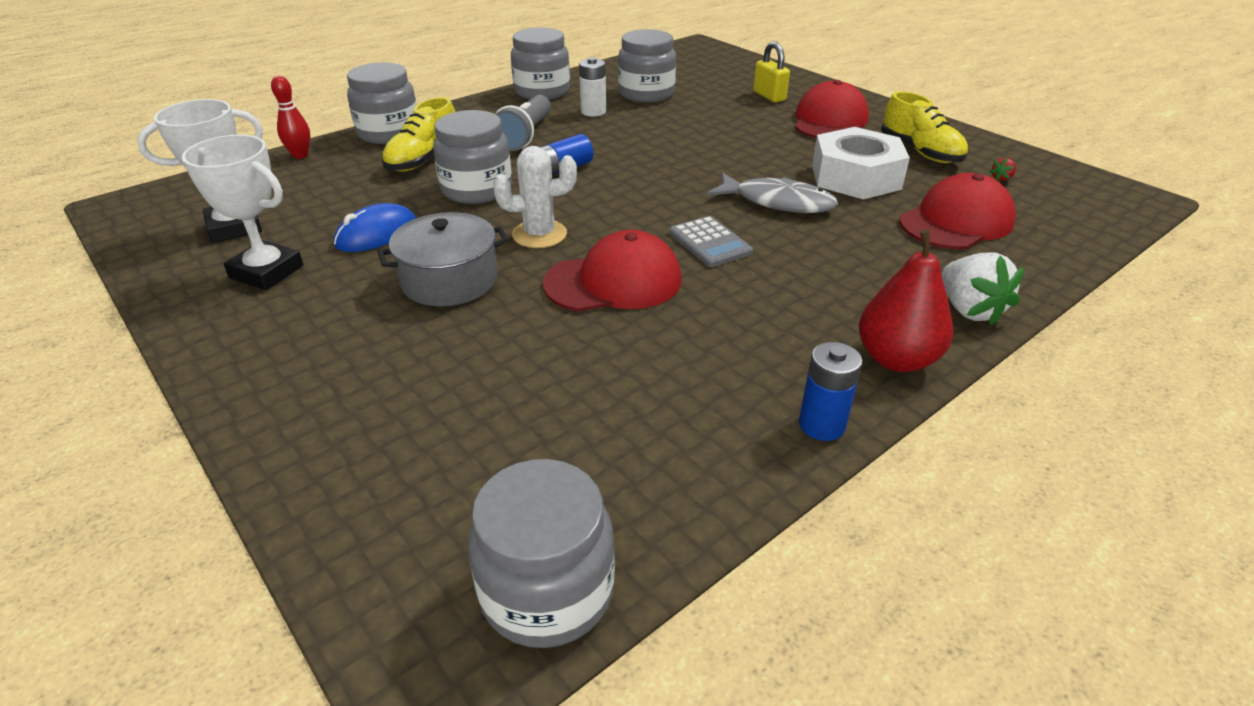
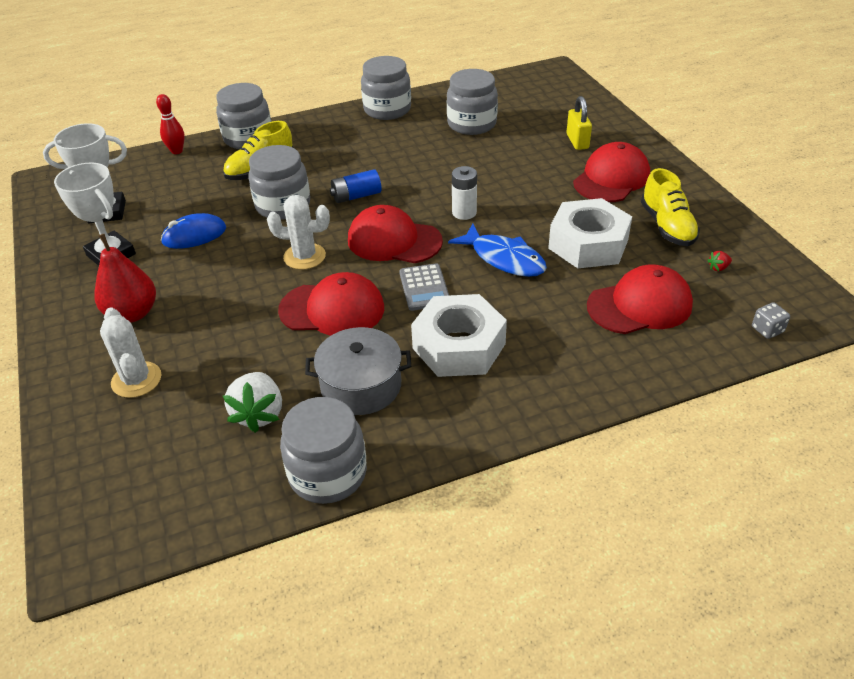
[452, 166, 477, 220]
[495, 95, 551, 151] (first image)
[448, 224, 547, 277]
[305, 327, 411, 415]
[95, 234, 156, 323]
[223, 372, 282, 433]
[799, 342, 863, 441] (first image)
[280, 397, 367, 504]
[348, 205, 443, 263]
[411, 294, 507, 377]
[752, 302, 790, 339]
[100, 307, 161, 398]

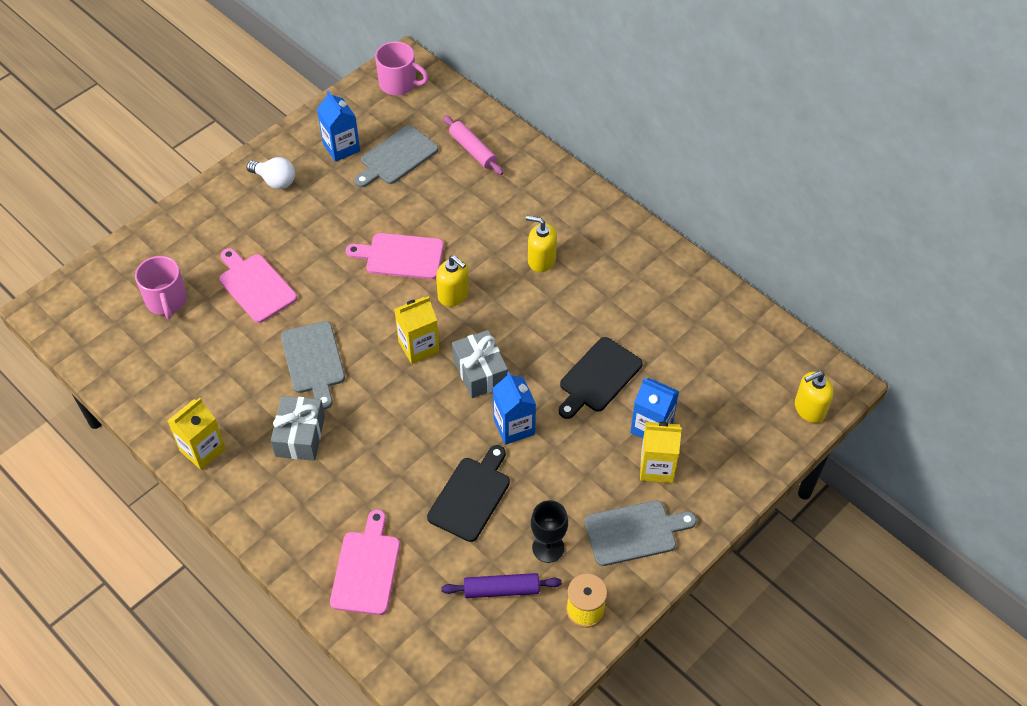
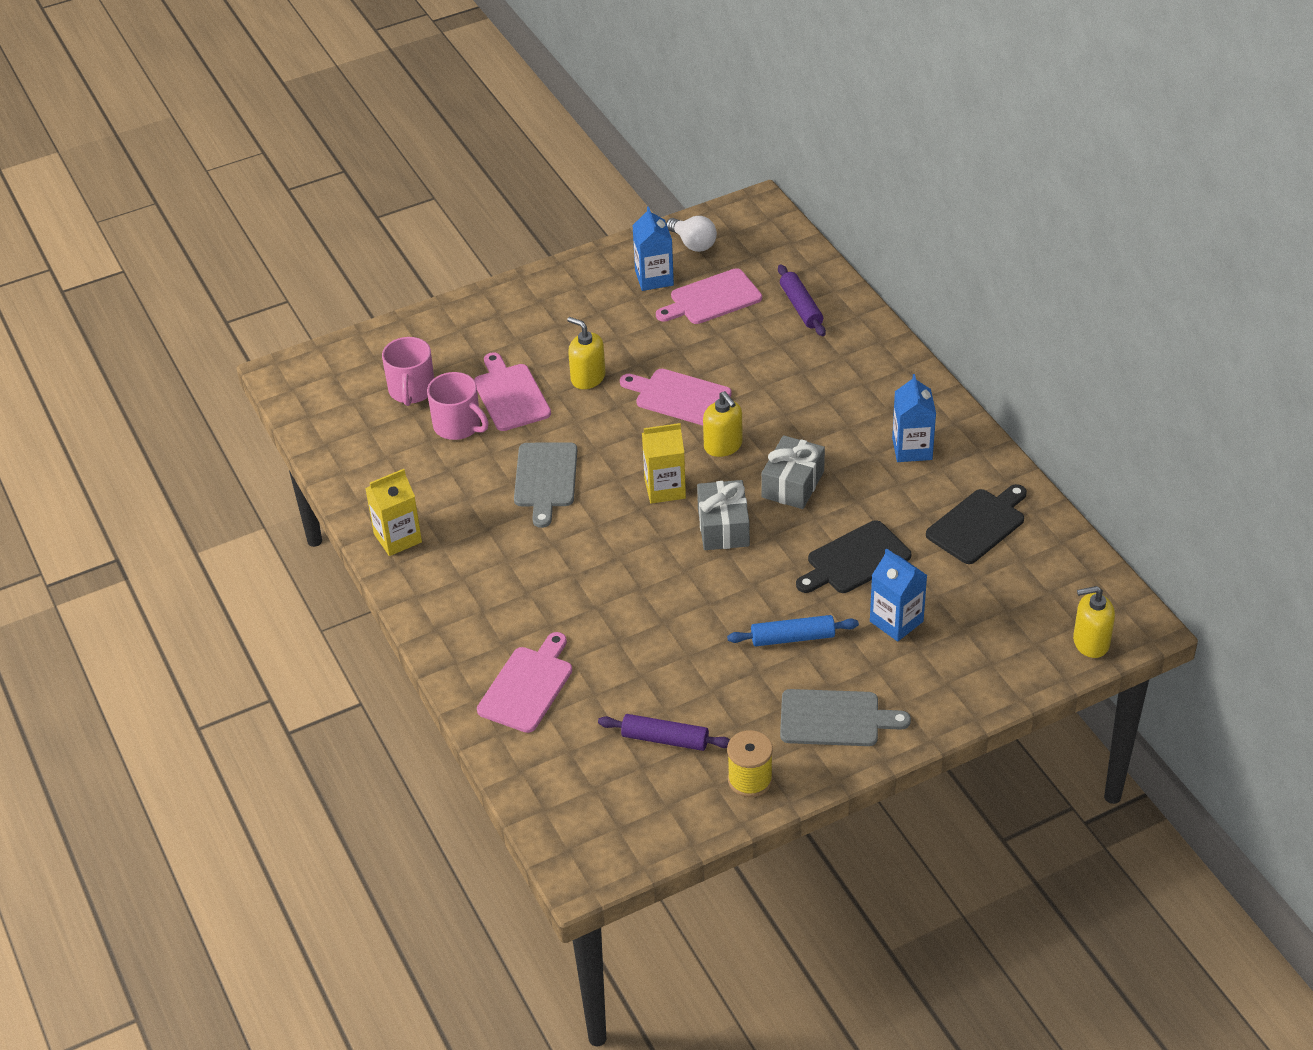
[427, 372, 489, 440]
[778, 265, 826, 336]
[656, 268, 762, 324]
[666, 216, 717, 252]
[567, 317, 605, 389]
[892, 374, 936, 462]
[761, 435, 825, 509]
[640, 422, 682, 483] (first image)
[926, 484, 1027, 564]
[531, 500, 568, 563] (first image)
[727, 615, 859, 646]

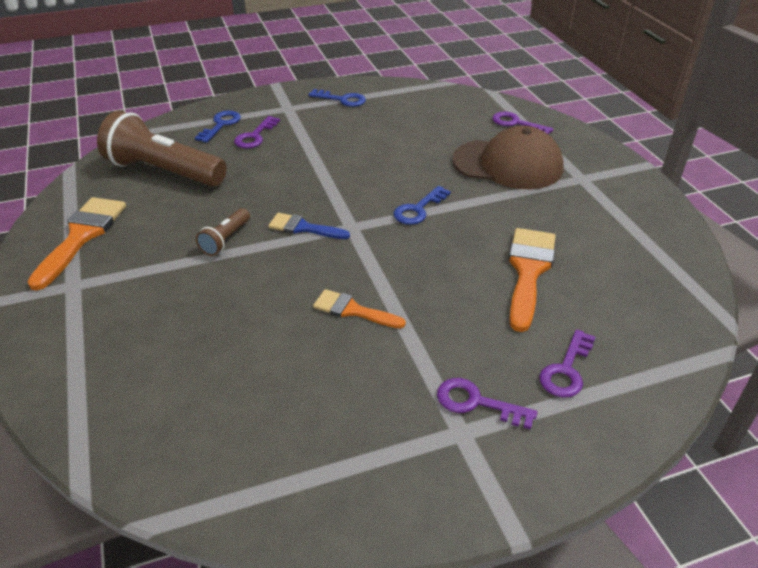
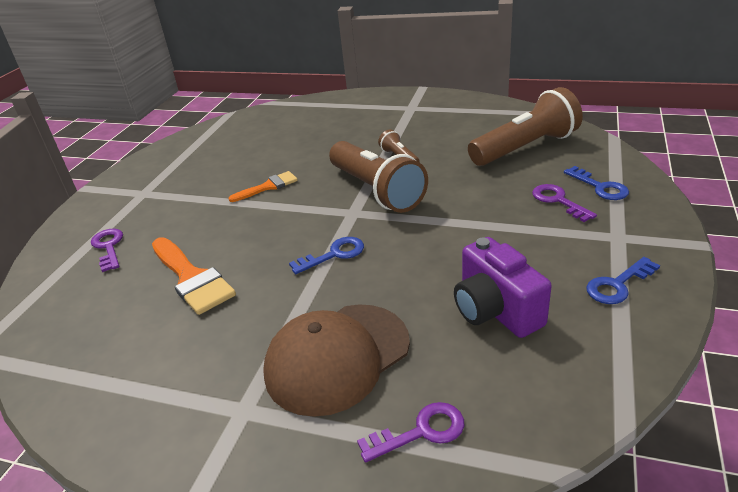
[289, 237, 364, 274]
[27, 197, 126, 291] (first image)
[329, 141, 428, 213]
[437, 378, 537, 430] (first image)
[454, 237, 552, 338]

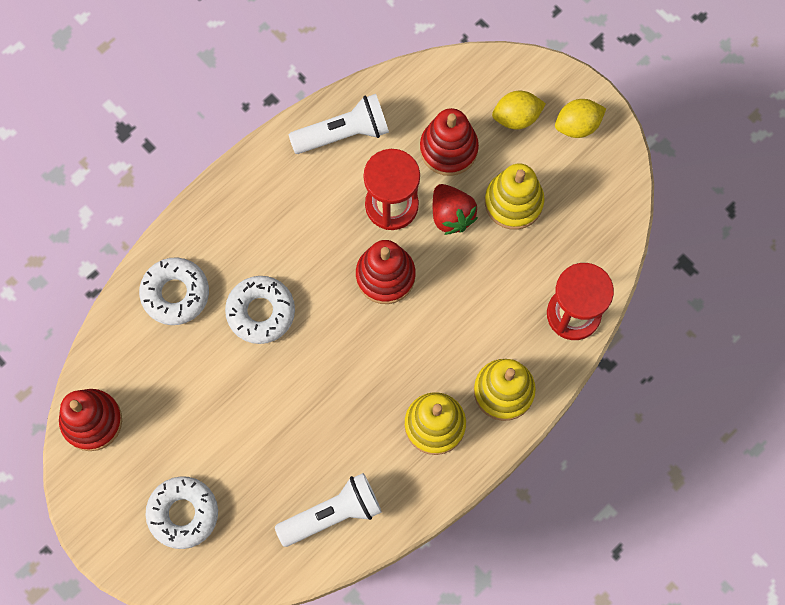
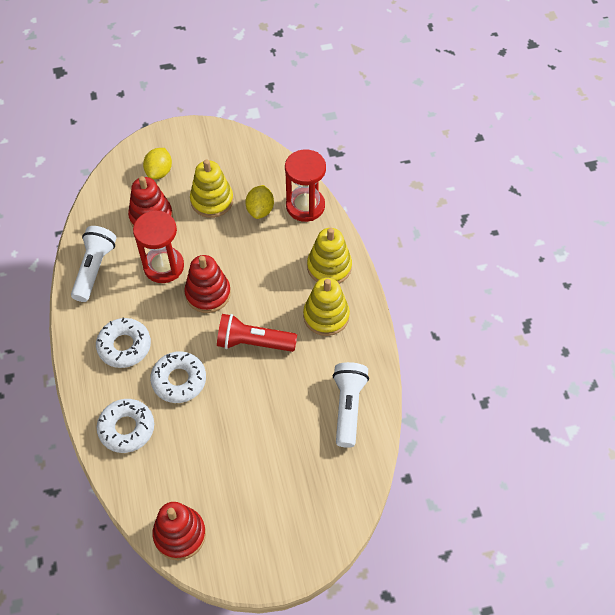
[245, 185, 274, 219]
[433, 184, 478, 235] (first image)
[96, 318, 151, 368]
[217, 314, 297, 352]

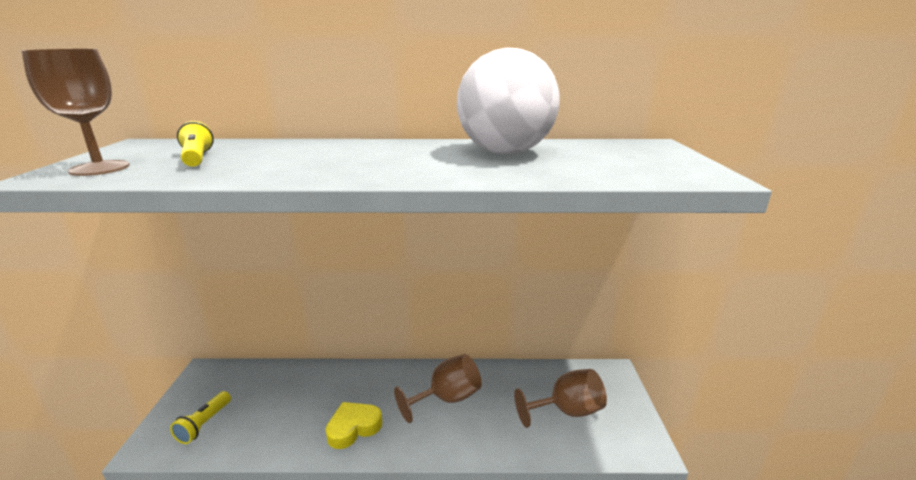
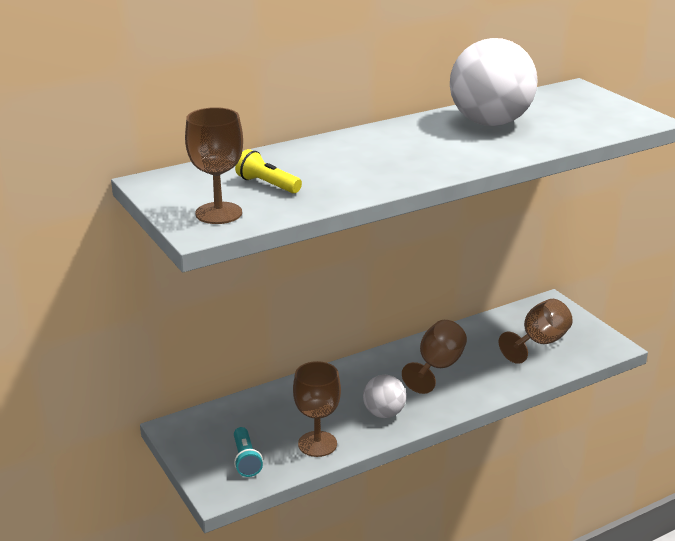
[234, 427, 263, 477]
[363, 375, 406, 418]
[293, 361, 341, 457]

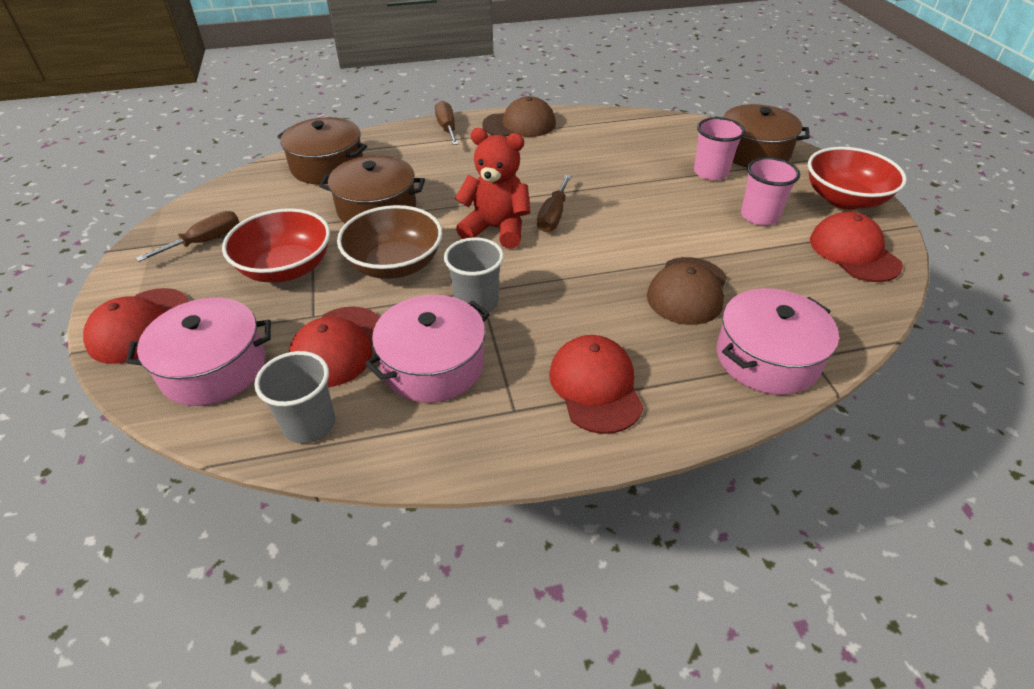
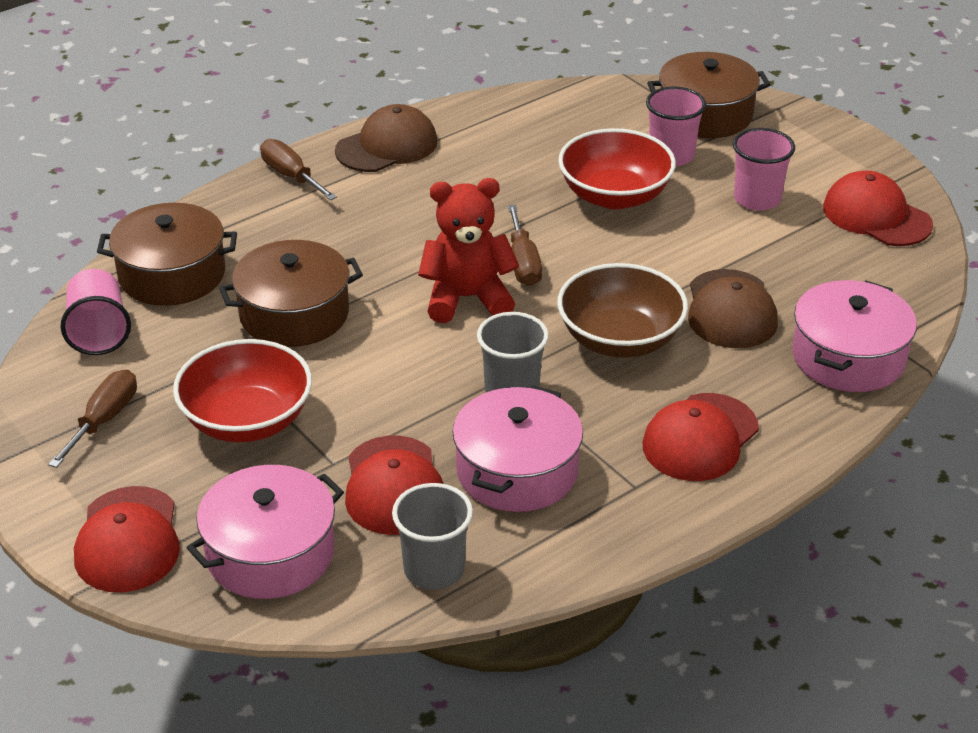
[558, 128, 676, 209]
[557, 263, 688, 358]
[642, 393, 759, 481]
[60, 269, 131, 355]

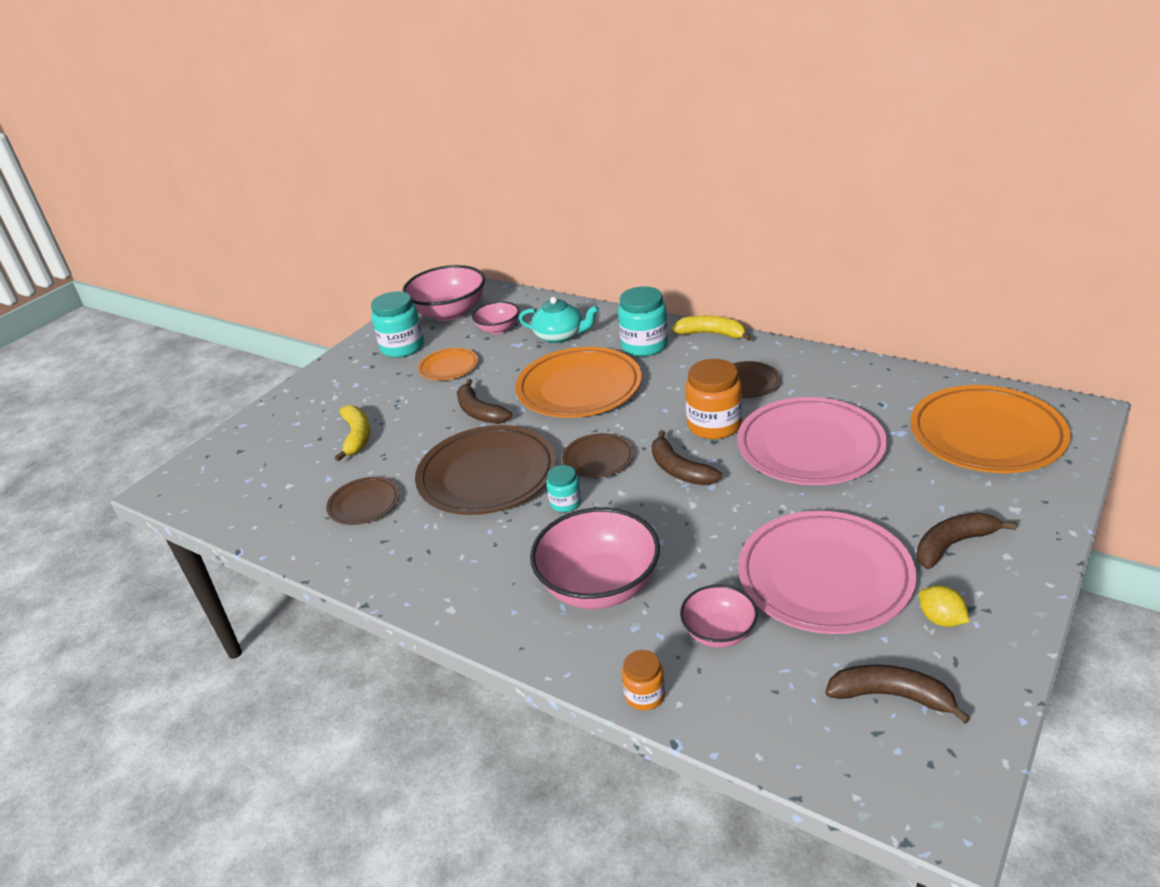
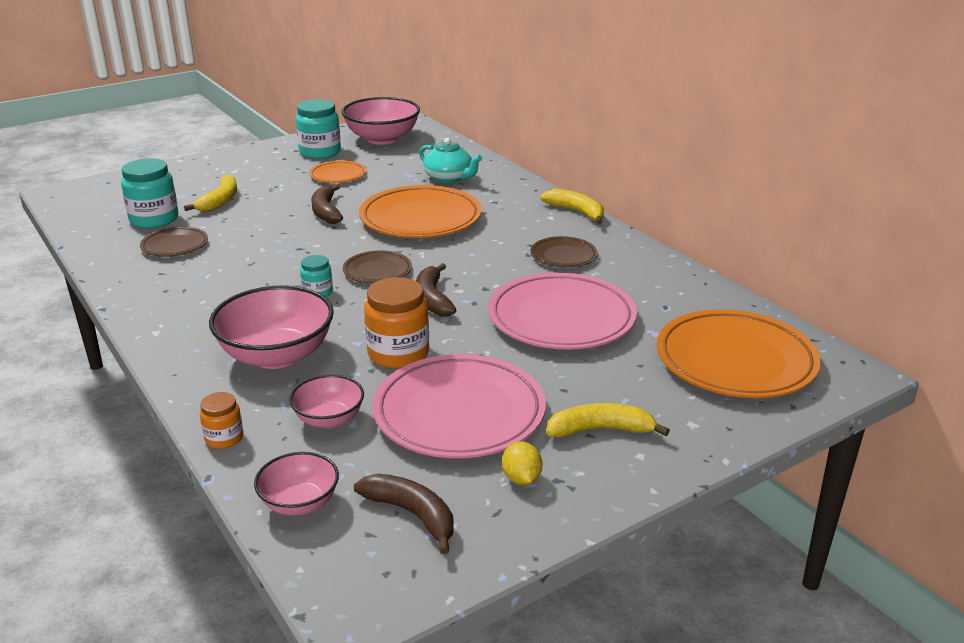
[121, 158, 178, 228]
[254, 452, 339, 516]
[364, 277, 429, 369]
[415, 425, 556, 515] (first image)
[546, 403, 670, 438]

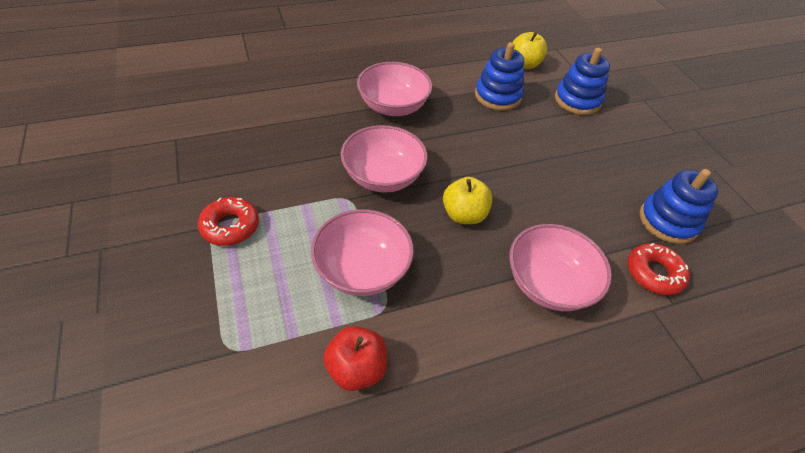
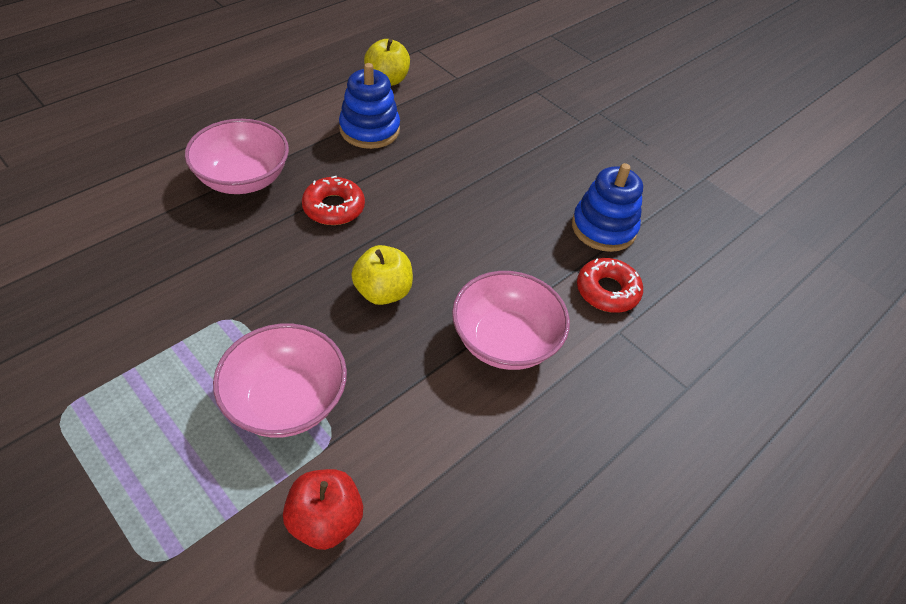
[555, 48, 610, 115] (first image)
[341, 125, 428, 193] (first image)
[302, 176, 365, 225]

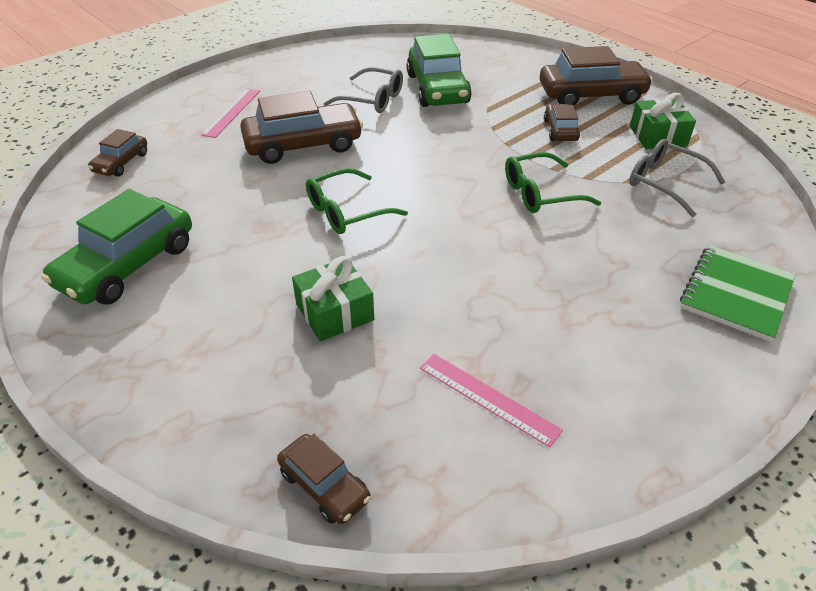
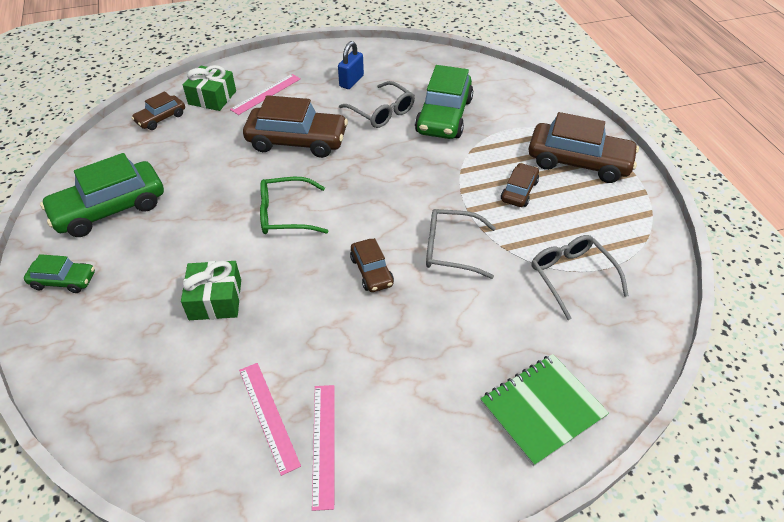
[183, 65, 236, 111]
[426, 209, 496, 279]
[350, 238, 394, 292]
[338, 41, 364, 89]
[24, 254, 95, 293]
[312, 385, 335, 511]

